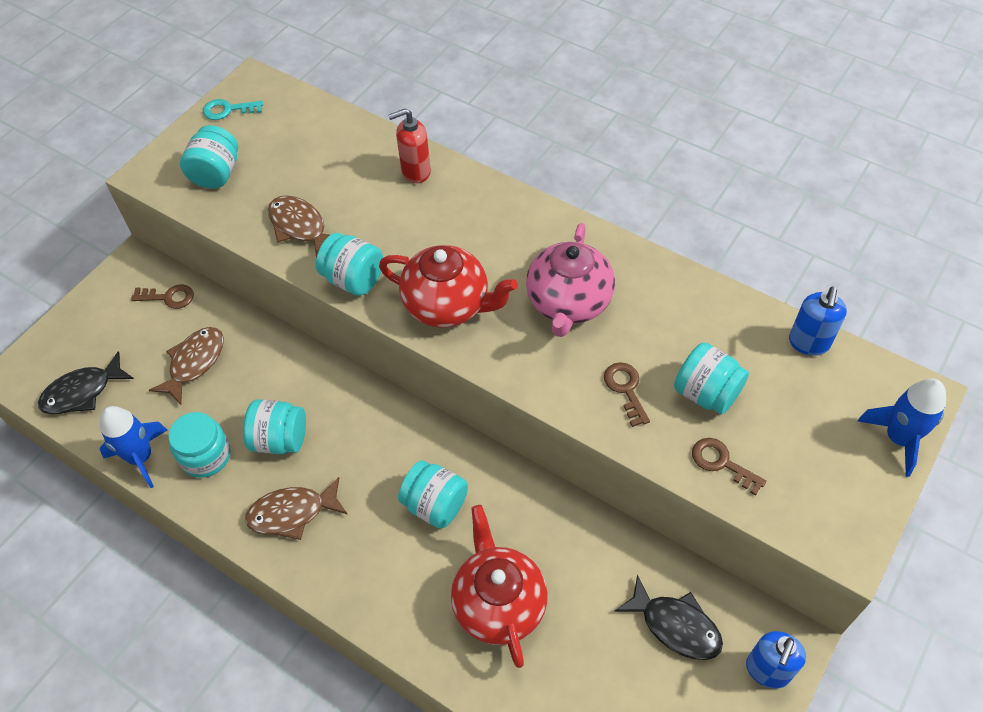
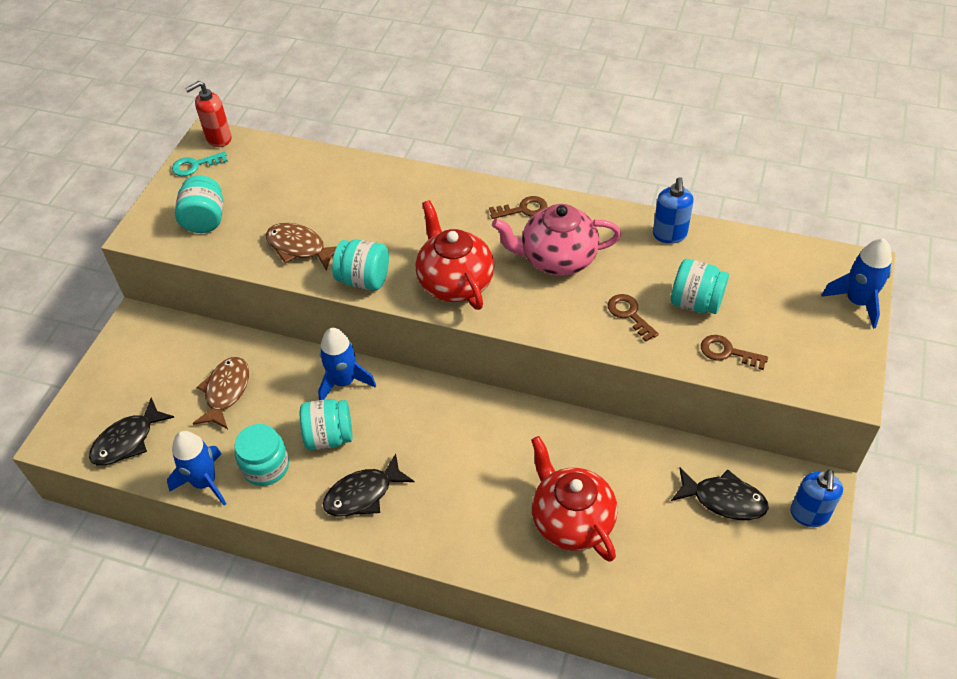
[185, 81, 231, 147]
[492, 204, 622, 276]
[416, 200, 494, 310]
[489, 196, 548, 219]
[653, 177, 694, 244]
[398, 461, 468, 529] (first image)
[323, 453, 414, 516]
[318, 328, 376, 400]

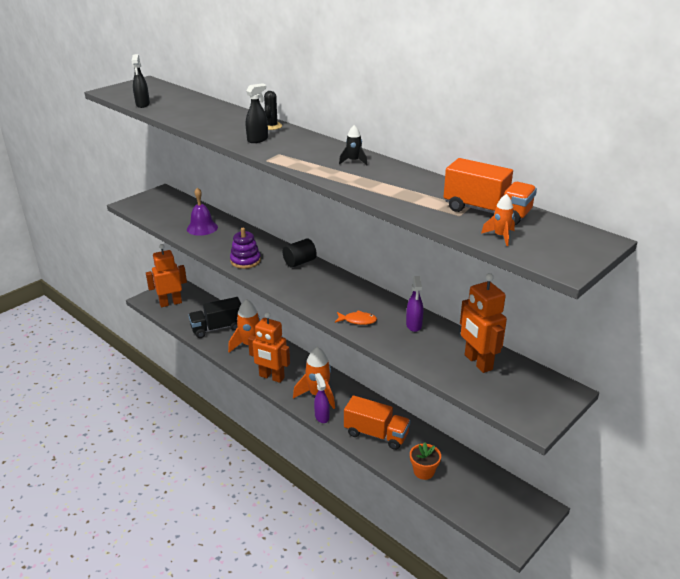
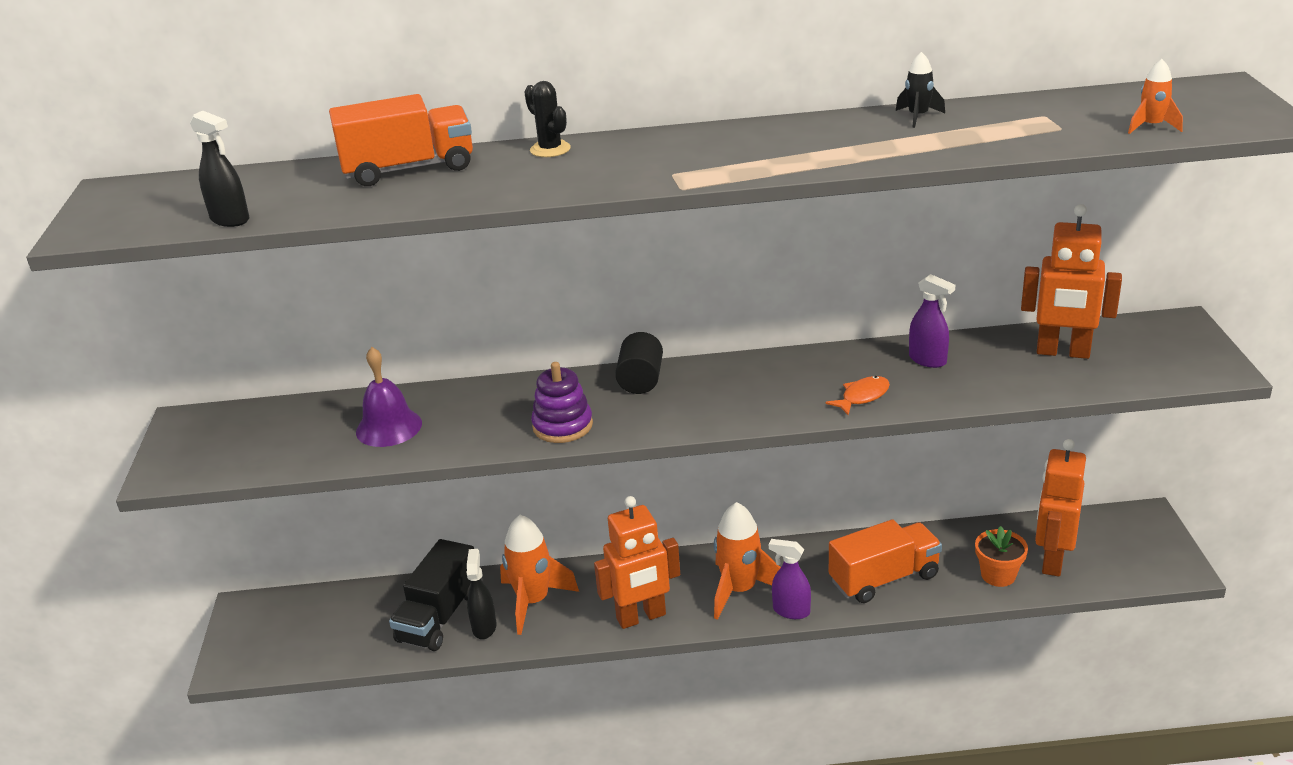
[467, 549, 496, 639]
[896, 52, 945, 128]
[329, 94, 473, 186]
[1035, 439, 1086, 577]

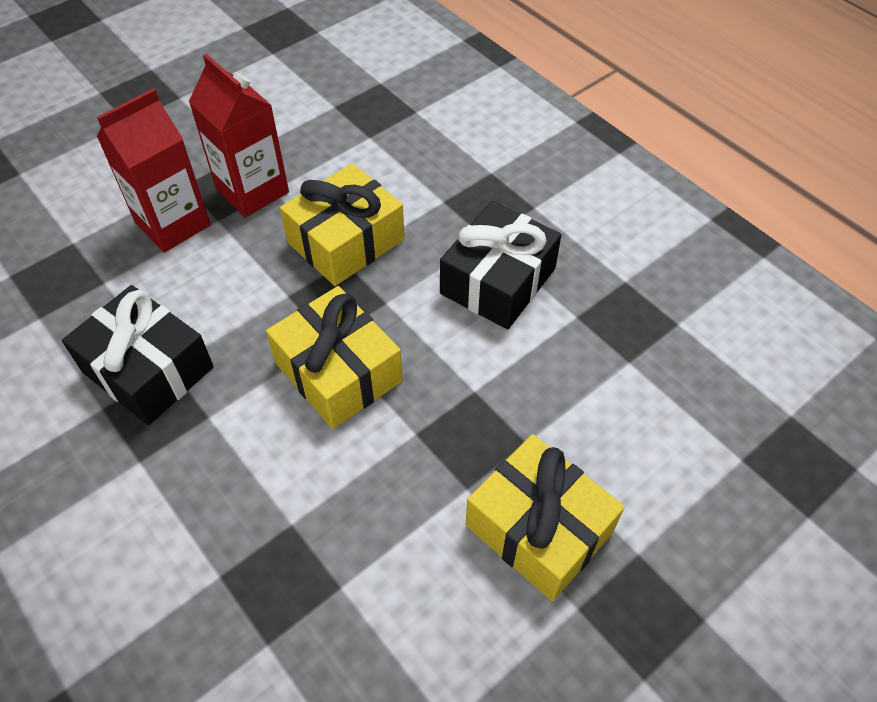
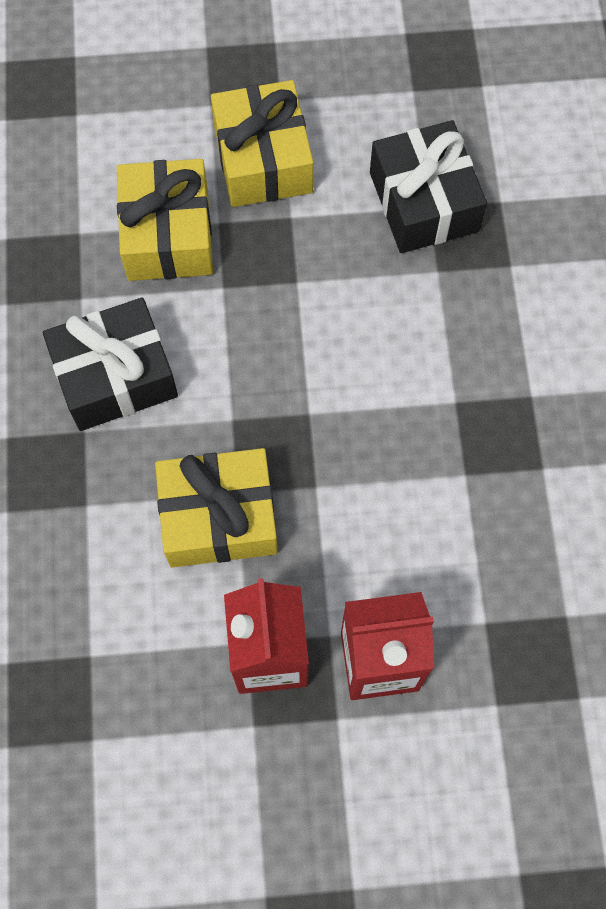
[370, 120, 487, 253]
[117, 159, 213, 281]

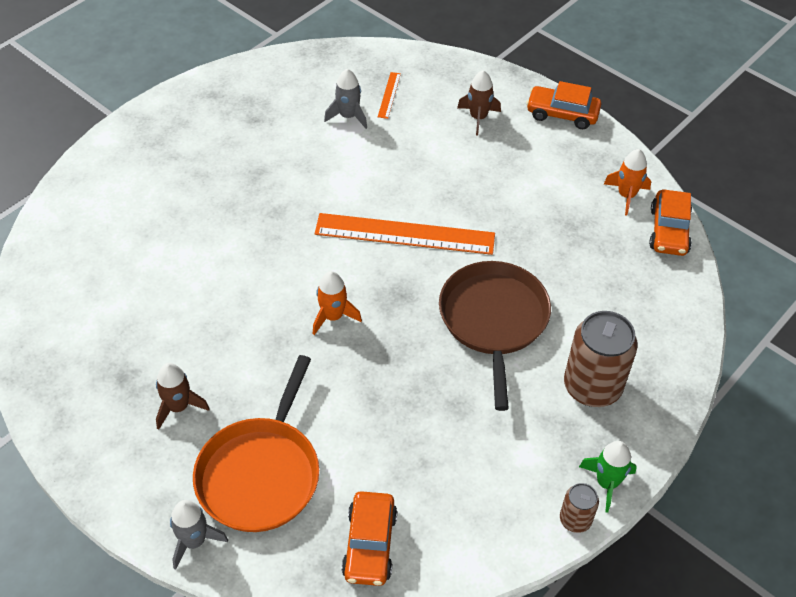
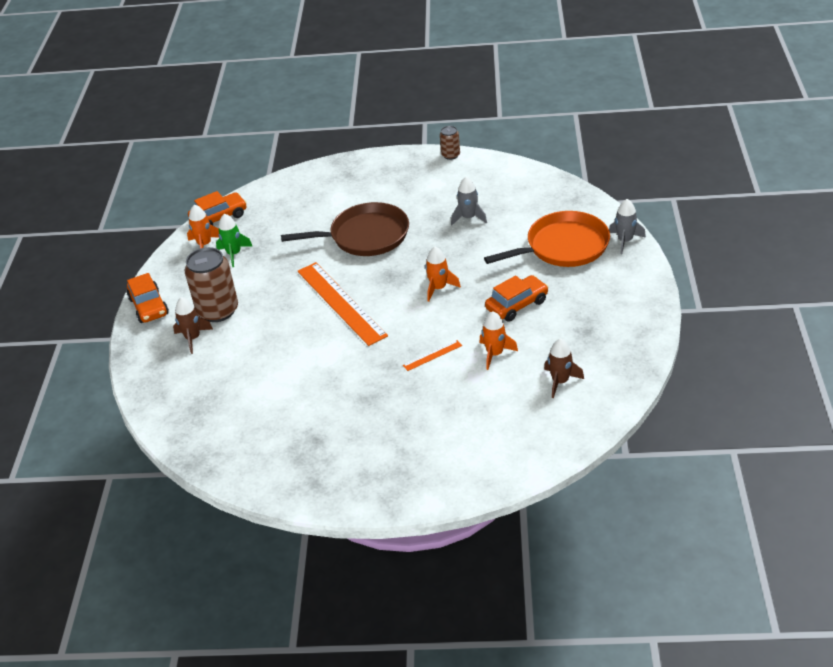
[451, 177, 487, 225]
[403, 340, 462, 371]
[281, 202, 409, 256]
[185, 247, 238, 322]
[544, 338, 584, 398]
[216, 214, 253, 267]
[485, 275, 549, 322]
[479, 311, 518, 370]

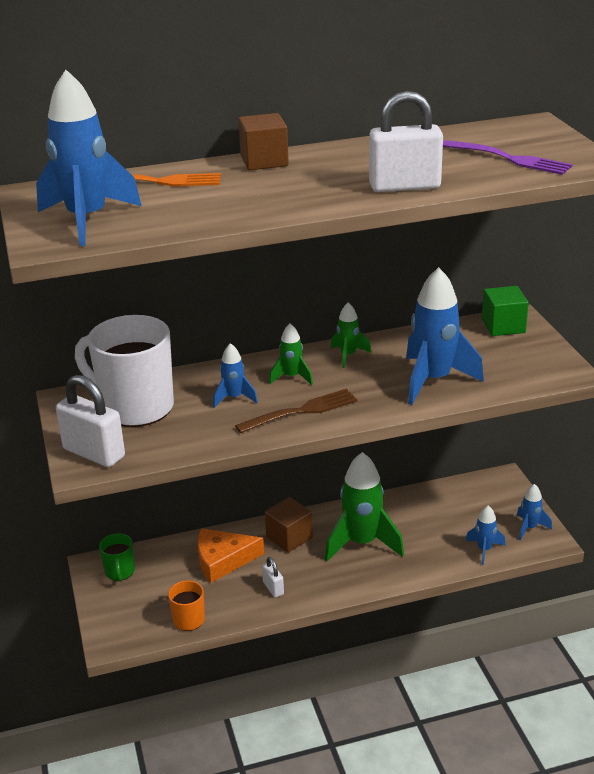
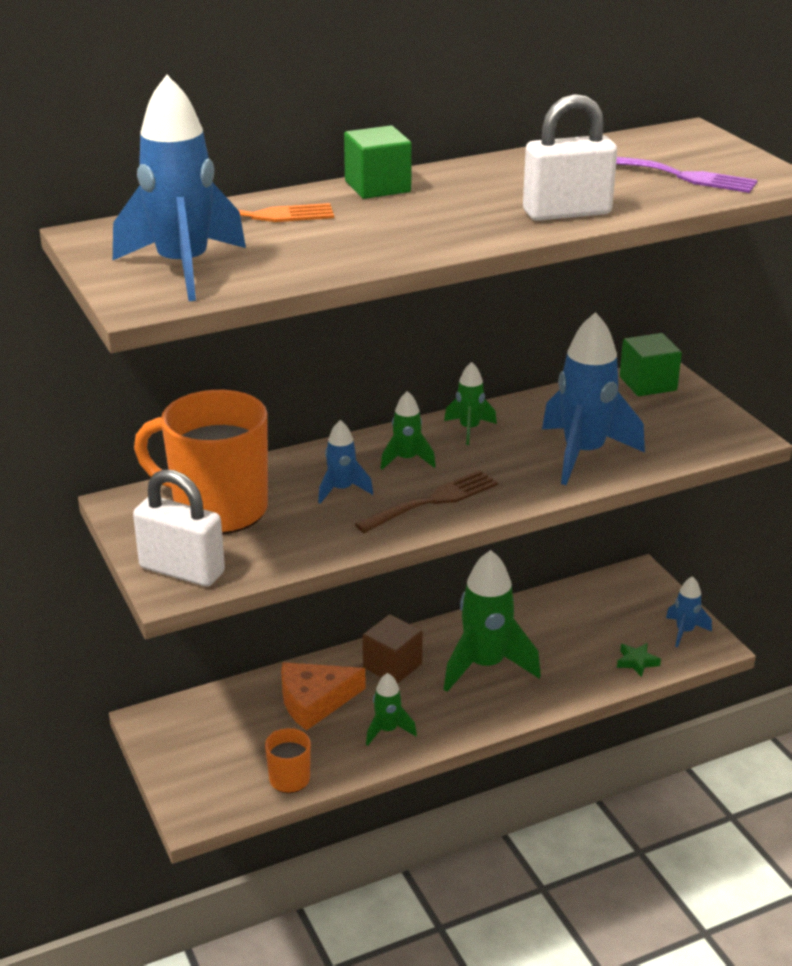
[344, 125, 412, 199]
[134, 390, 268, 534]
[617, 643, 661, 677]
[99, 533, 135, 582] (first image)
[366, 673, 417, 746]

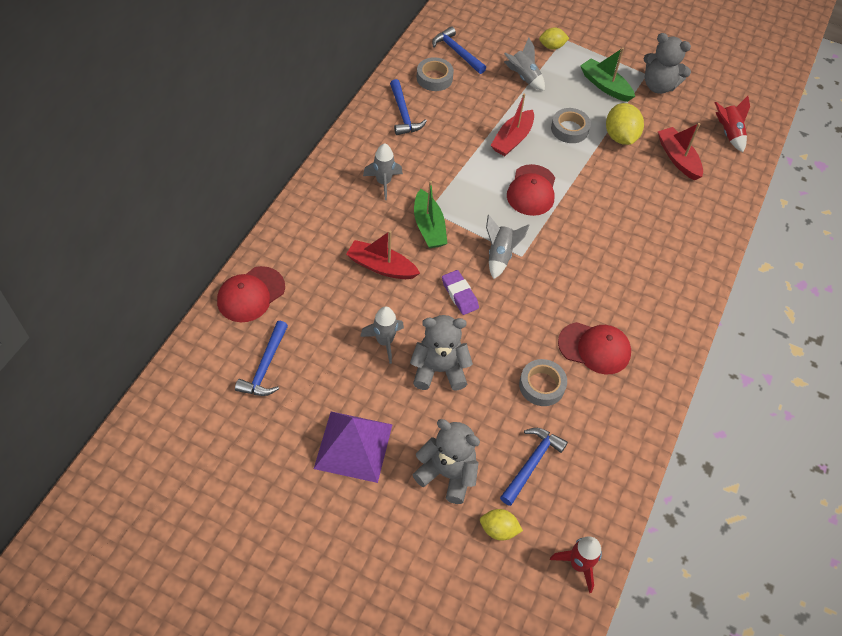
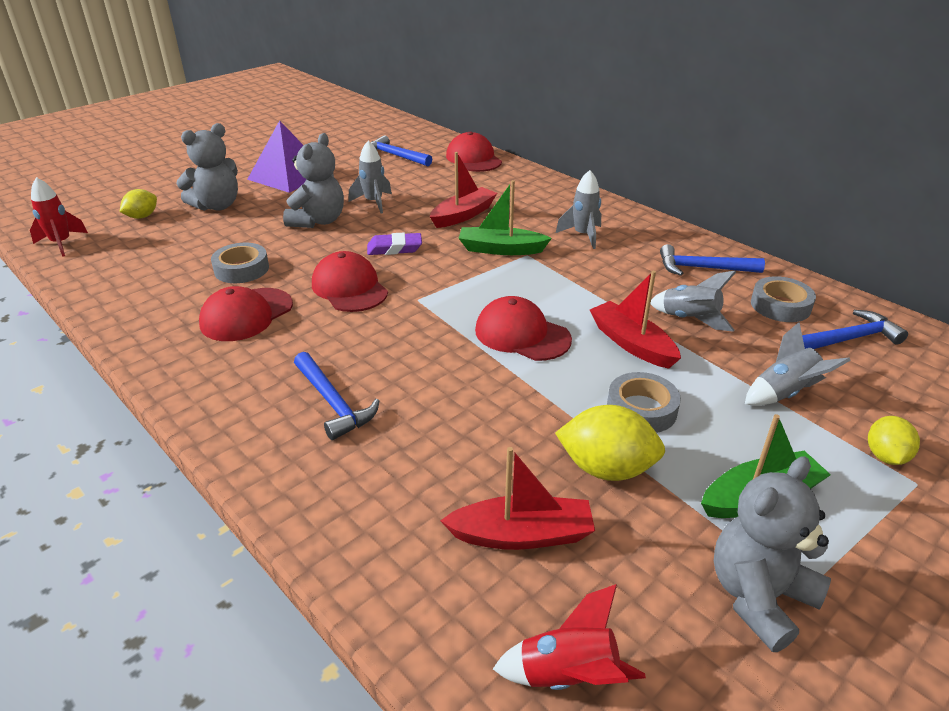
[651, 271, 736, 332]
[294, 352, 379, 440]
[312, 251, 388, 312]

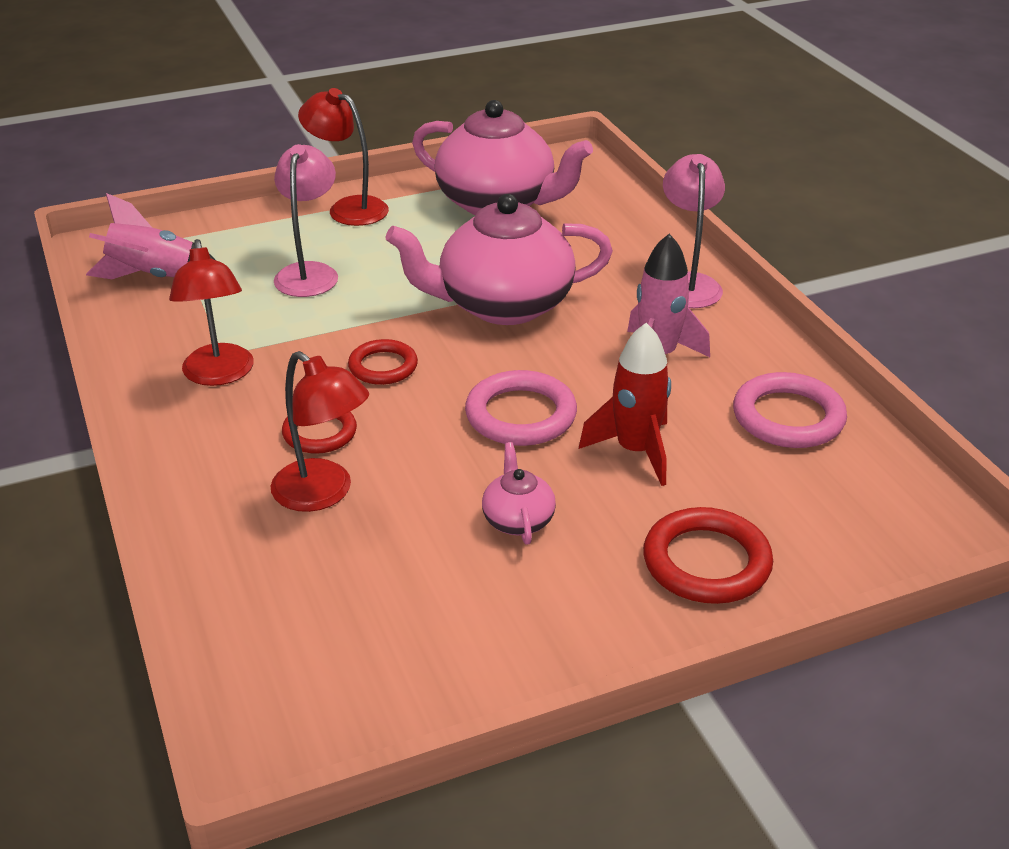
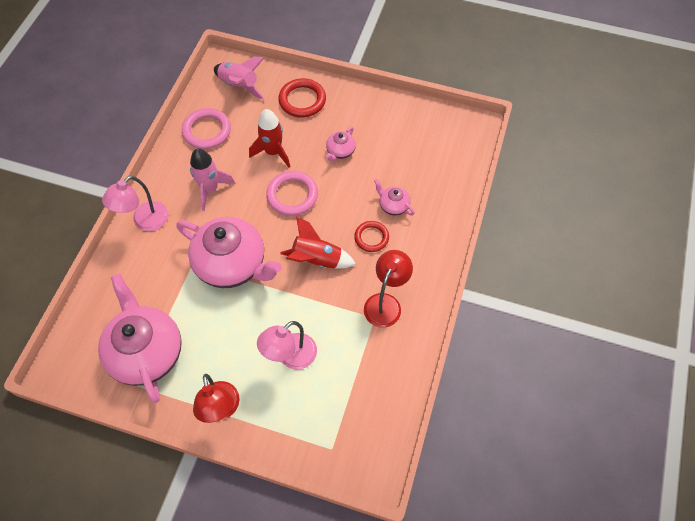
[214, 56, 265, 100]
[280, 216, 356, 269]
[374, 179, 415, 216]

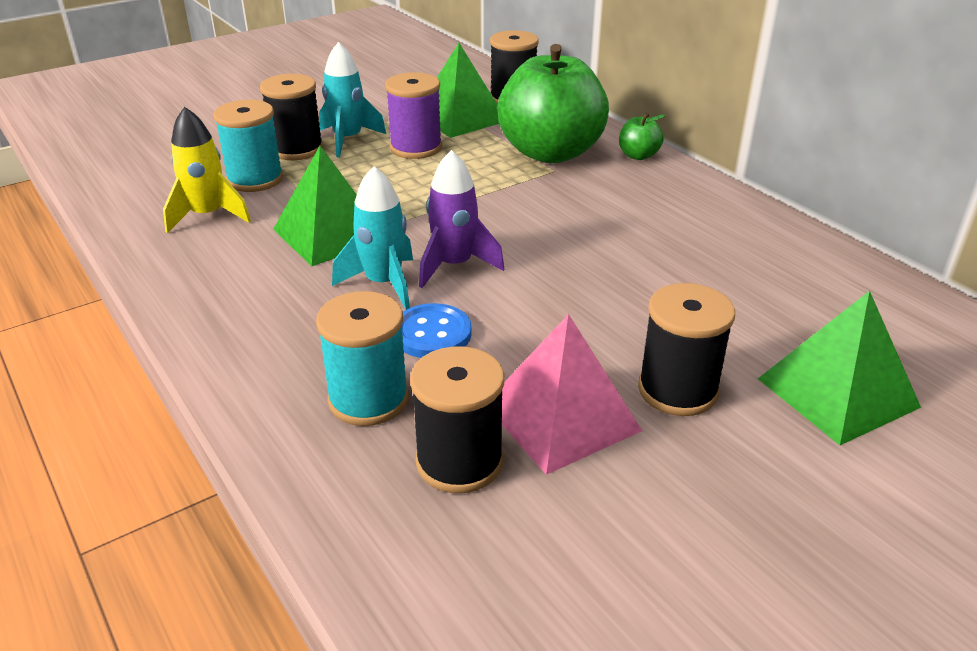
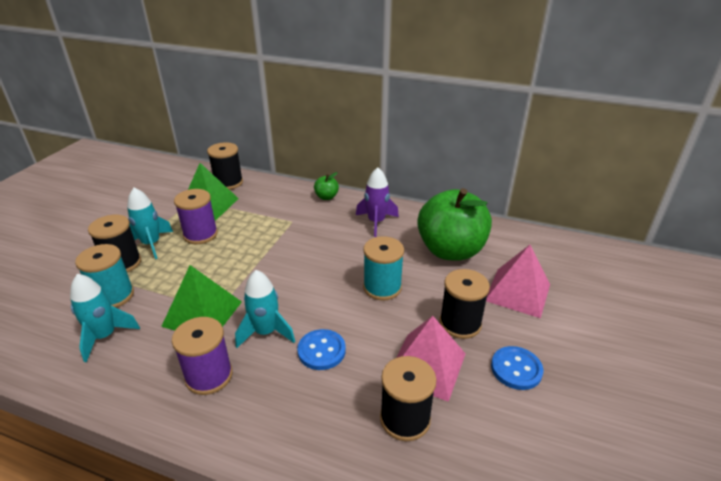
[417, 188, 492, 261]
[70, 274, 140, 362]
[356, 167, 399, 237]
[363, 236, 404, 301]
[486, 245, 550, 318]
[172, 317, 233, 395]
[491, 346, 543, 390]

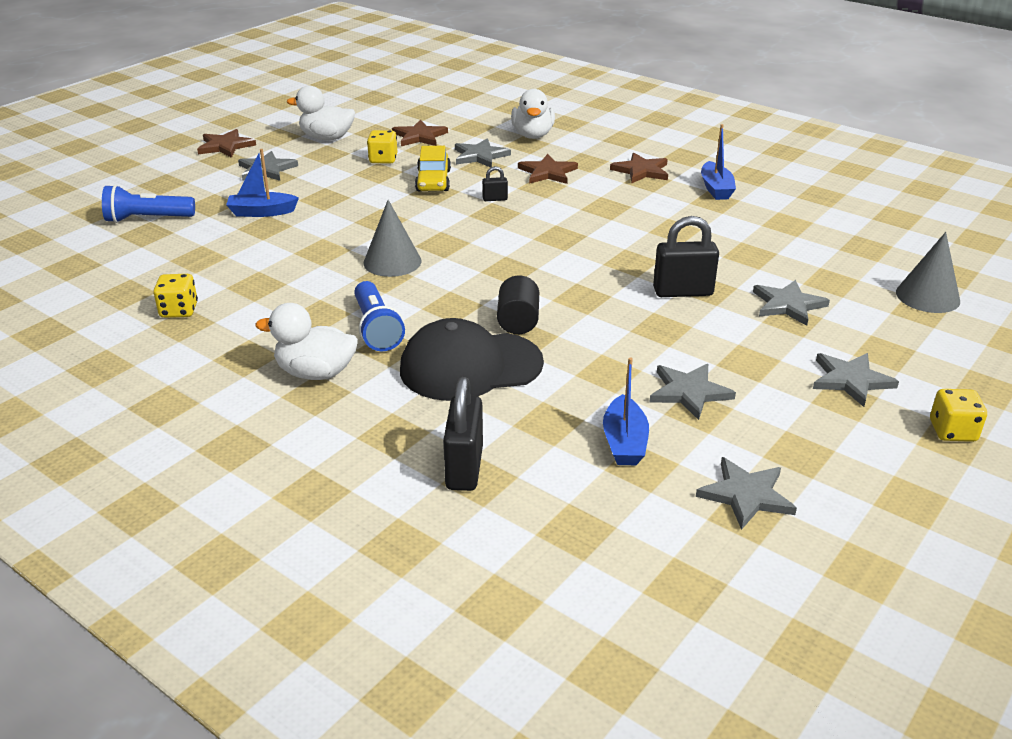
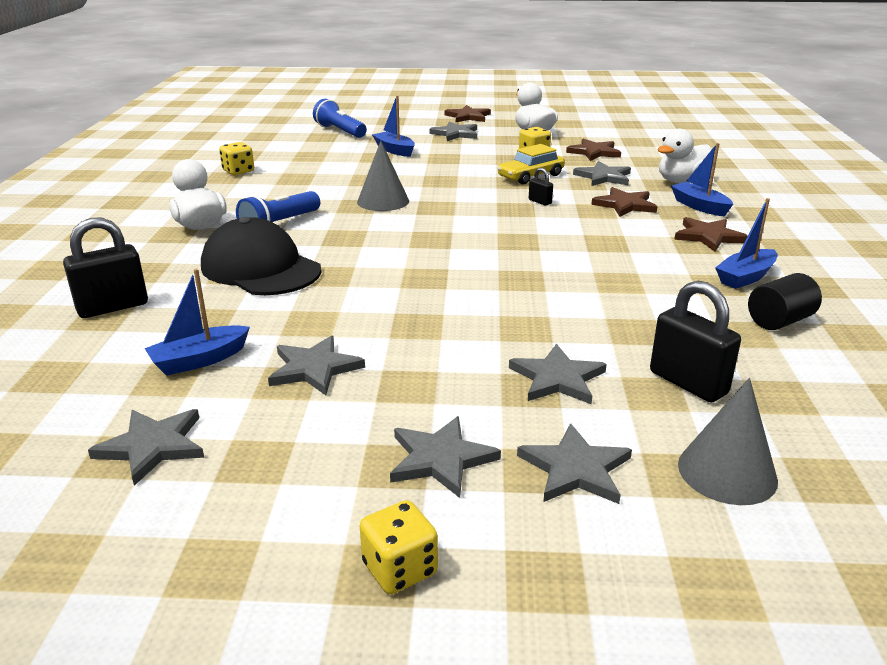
[650, 281, 741, 402]
[748, 273, 822, 330]
[671, 143, 733, 217]
[517, 423, 632, 504]

